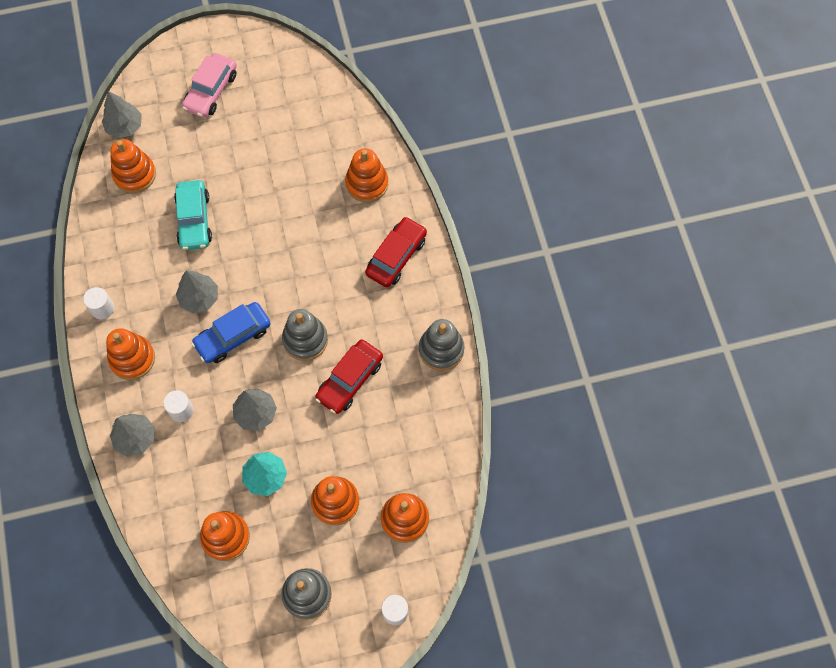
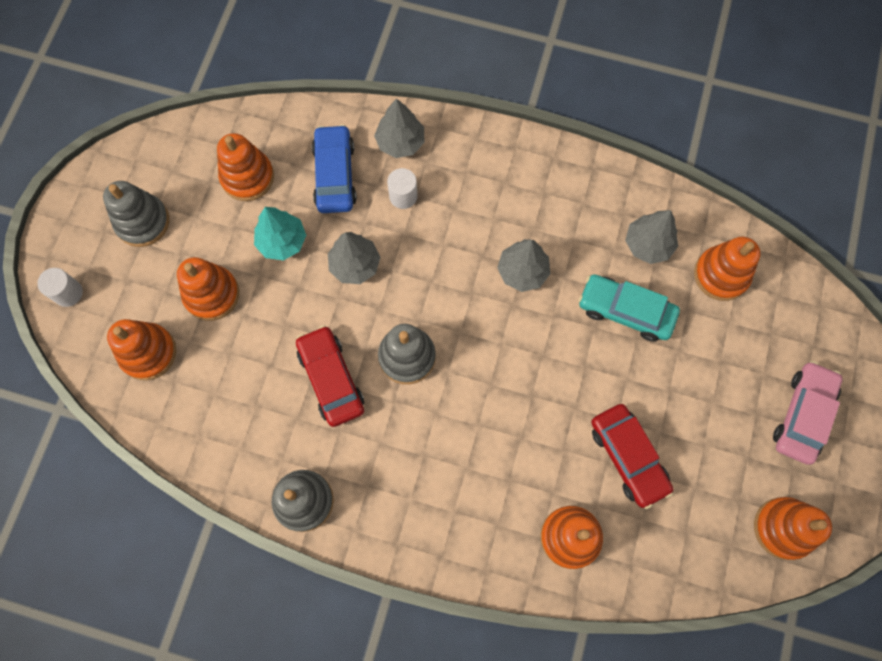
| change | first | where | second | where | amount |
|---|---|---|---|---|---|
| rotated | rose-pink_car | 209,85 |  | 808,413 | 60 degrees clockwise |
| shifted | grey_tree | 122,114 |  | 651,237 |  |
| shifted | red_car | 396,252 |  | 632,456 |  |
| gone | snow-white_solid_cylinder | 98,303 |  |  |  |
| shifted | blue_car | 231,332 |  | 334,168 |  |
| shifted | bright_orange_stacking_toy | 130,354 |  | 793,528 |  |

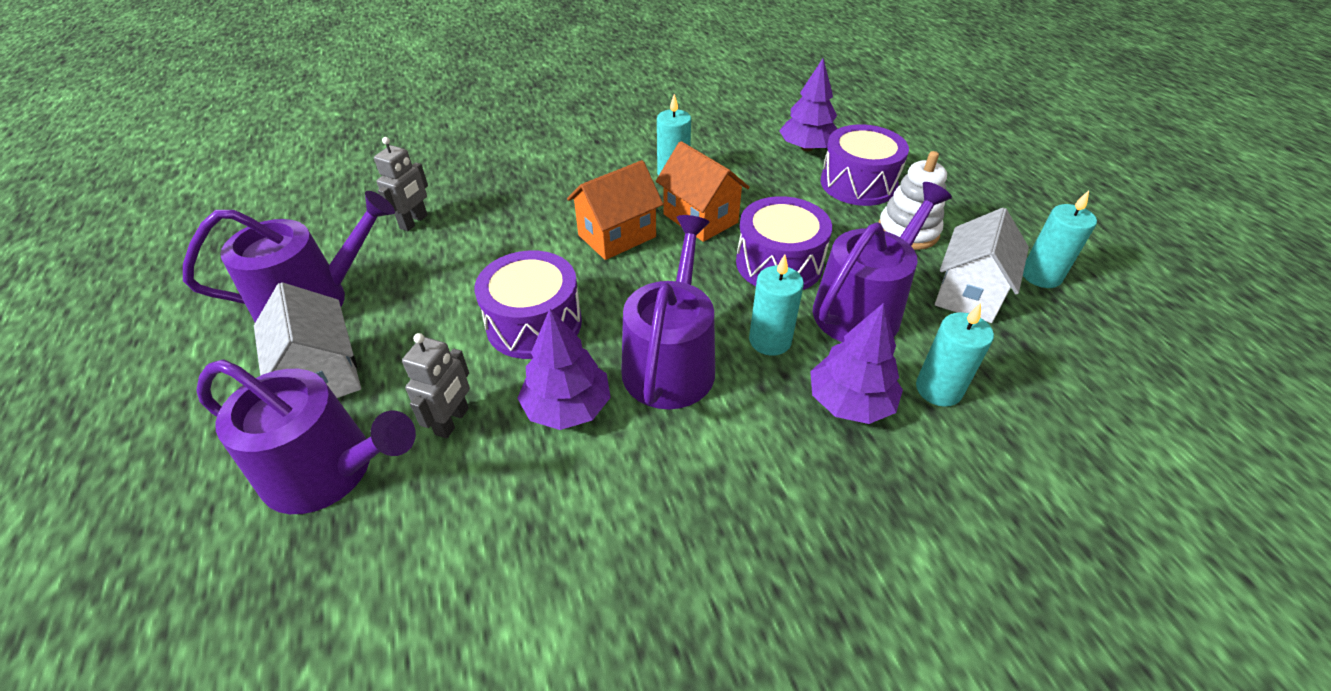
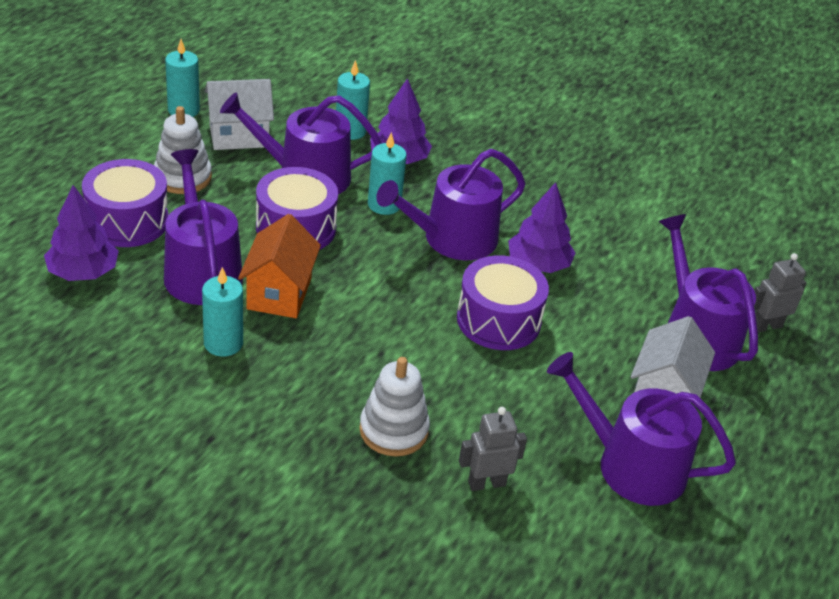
| change | first | where | second | where | amount |
|---|---|---|---|---|---|
| gone | bright_orange_house | 615,210 |  |  |  |
| shifted | grey_robot | 436,385 |  | 780,293 |  |
| new |  |  | royal_purple_sprinkling_can | 203,227 |  |
| new |  |  | snow-white_stacking_toy | 394,406 |  |

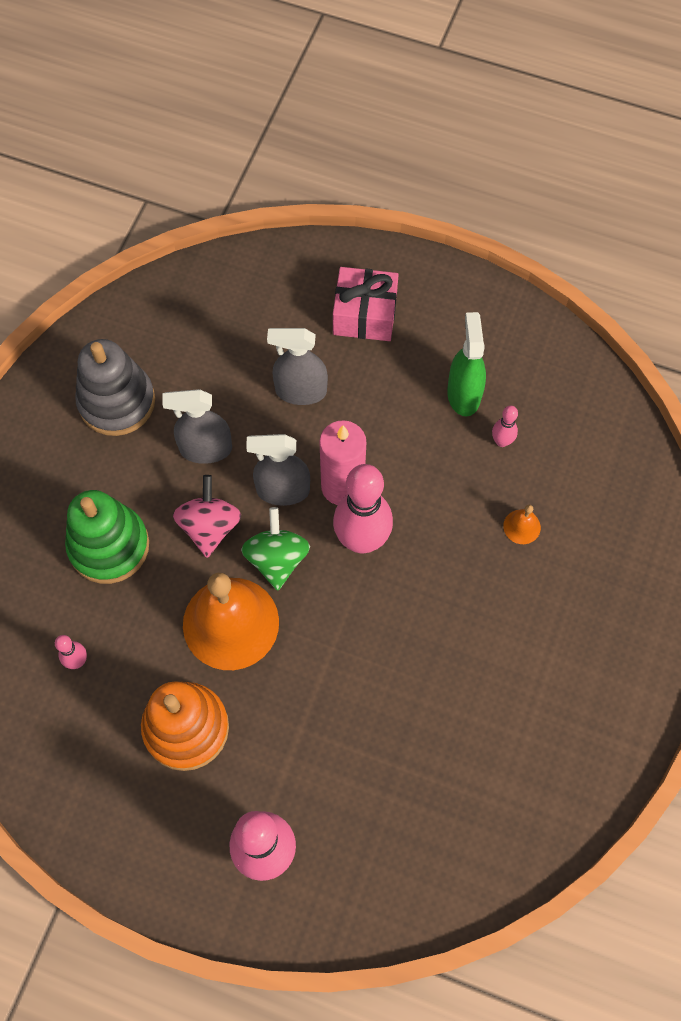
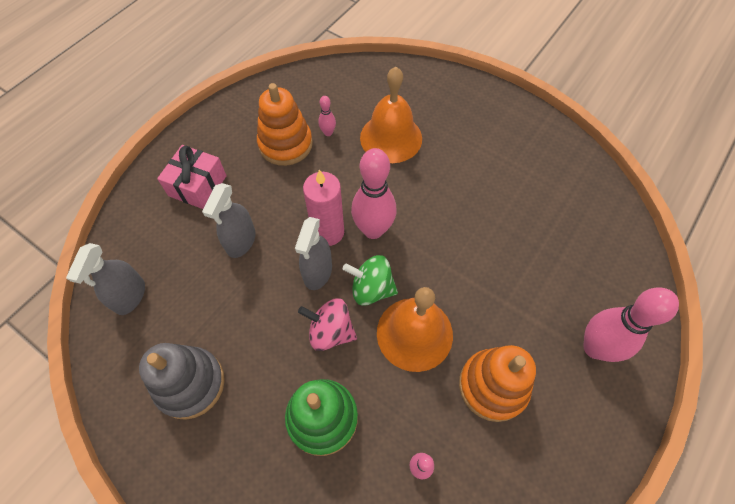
| change | first | where | second | where | amount |
|---|---|---|---|---|---|
| swapped | leaf-green_sprayer | 466,364 | bright_orange_stacking_toy | 285,124 |  |
| shifted | grey_sprayer | 197,426 |  | 105,279 |  |
| scaled | bright_orange_bell | 522,524 |  | 391,115 | x2.50 |

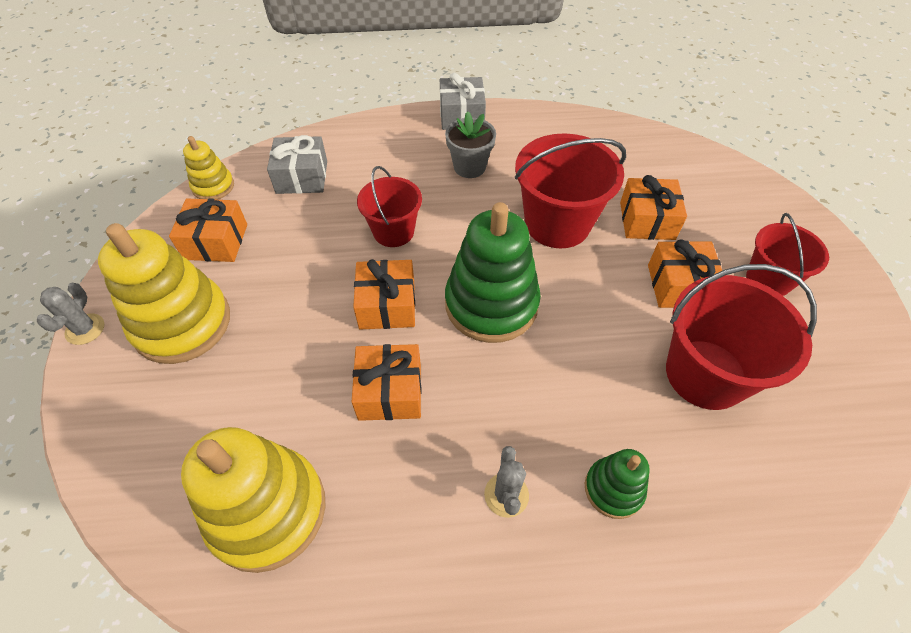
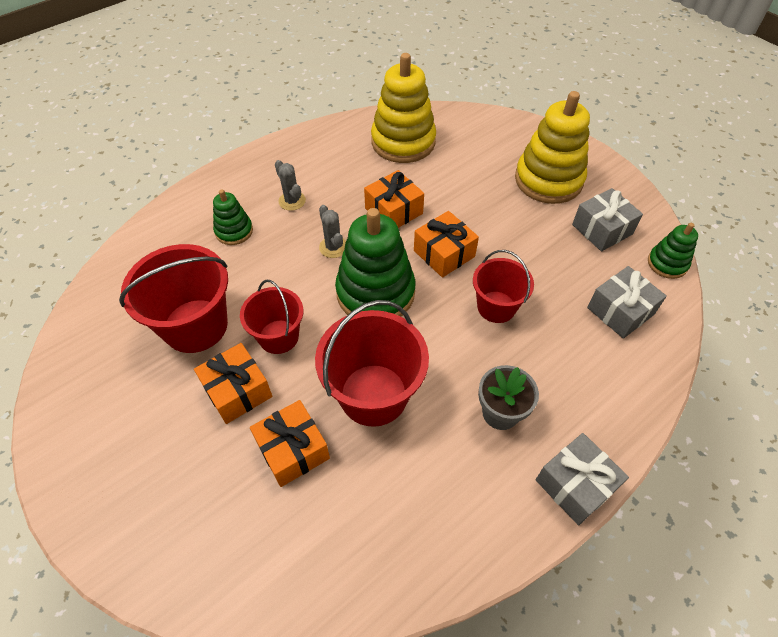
| change | first | where | second | where | amount |
|---|---|---|---|---|---|
| repainted | bright_yellow_stacking_toy | 208,168 | leaf-green_stacking_toy | 673,251 |  |
| repainted | bright_orange_wrapped_gift | 208,230 | grey_wrapped_gift | 607,219 |  |
| shifted | red_sand_bucket | 787,254 |  | 271,317 |  |
| shifted | grey_prickly_plant | 70,314 |  | 332,231 |  |

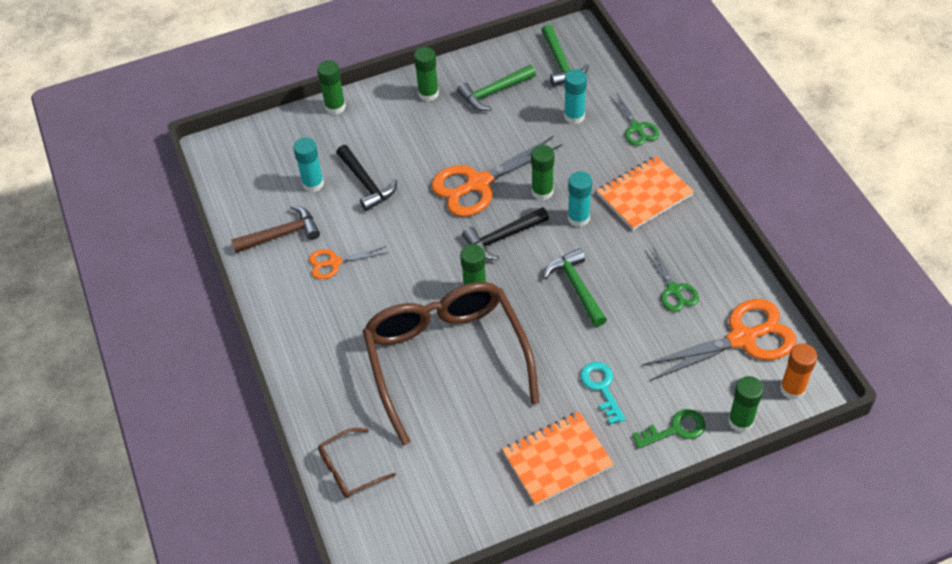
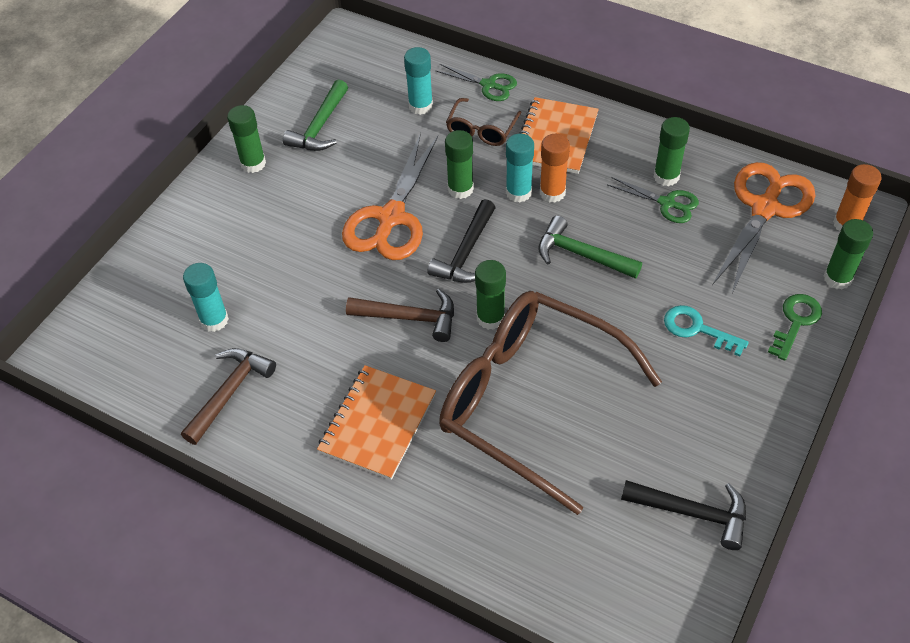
| change | first | where | second | where | amount |
|---|---|---|---|---|---|
| gone | leaf-green_carpenter's_hammer | 565,55 |  |  |  |
| shifted | leaf-green_glue | 331,87 |  | 672,151 |  |
| shifted | jet-black_carpenter's_hammer | 366,178 |  | 683,515 |  |
| gone | bright_orange_scissors | 348,262 |  |  |  |
| shifted | bright_orange_exercise_book | 558,459 |  | 376,422 |  |
| shifted | brown_glasses | 357,463 |  | 484,122 |  |
| new |  |  | bright_orange_glue | 555,168 |  |
| new |  |  | brown_carpenter's_hammer | 400,315 |  |

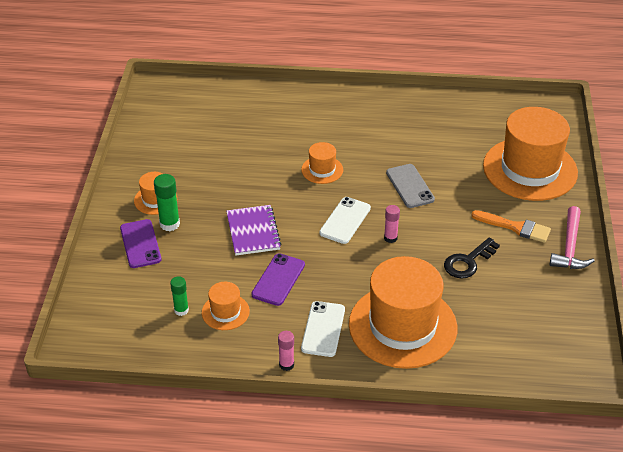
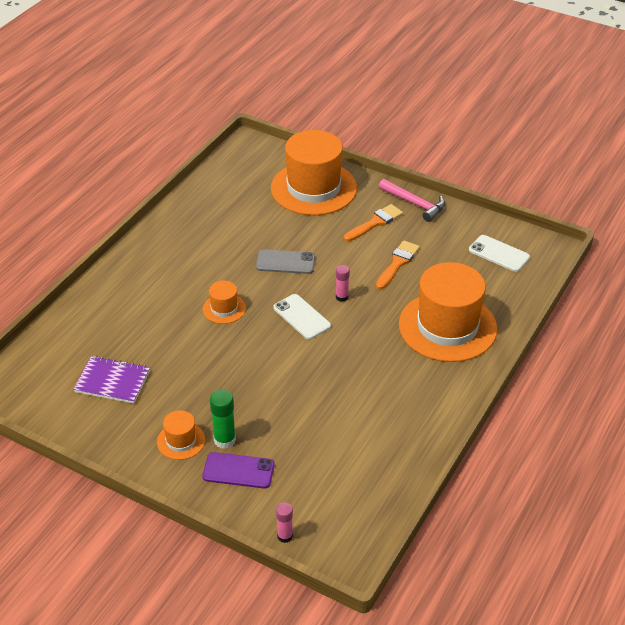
| change | first | where | second | where | amount |
|---|---|---|---|---|---|
| shifted | royal_purple_exercise_book | 253,230 |  | 112,380 |  |
| swapped | jet-black_latchkey | 472,258 | bright_orange_brush | 398,264 |  |
| gone | royal_purple_smartphone | 278,279 |  |  |  |
| gone | leaf-green_glue | 179,296 |  |  |  |
| gone | bright_orange_tall_hat | 226,306 |  |  |  |
| shifted | snow-white_smartphone | 323,329 |  | 499,253 |  |
| shifted | rose-pink_glue | 286,351 |  | 284,522 |  |

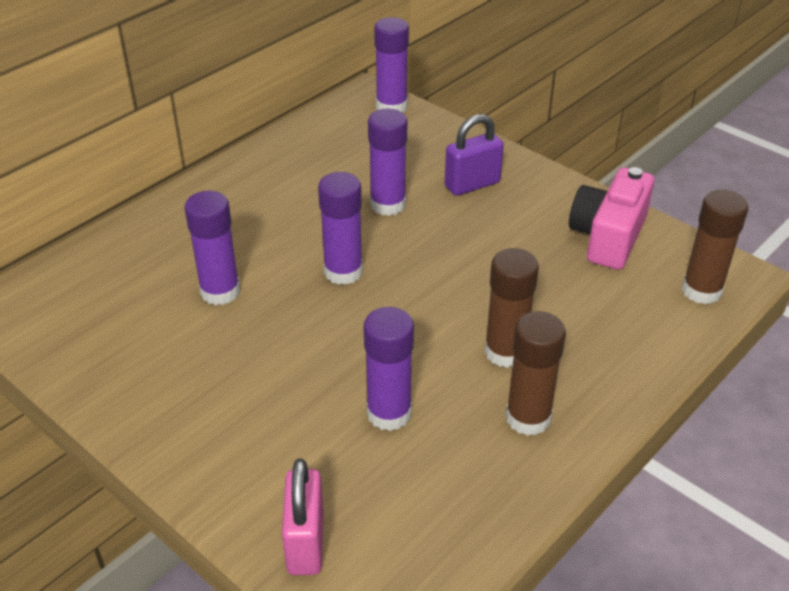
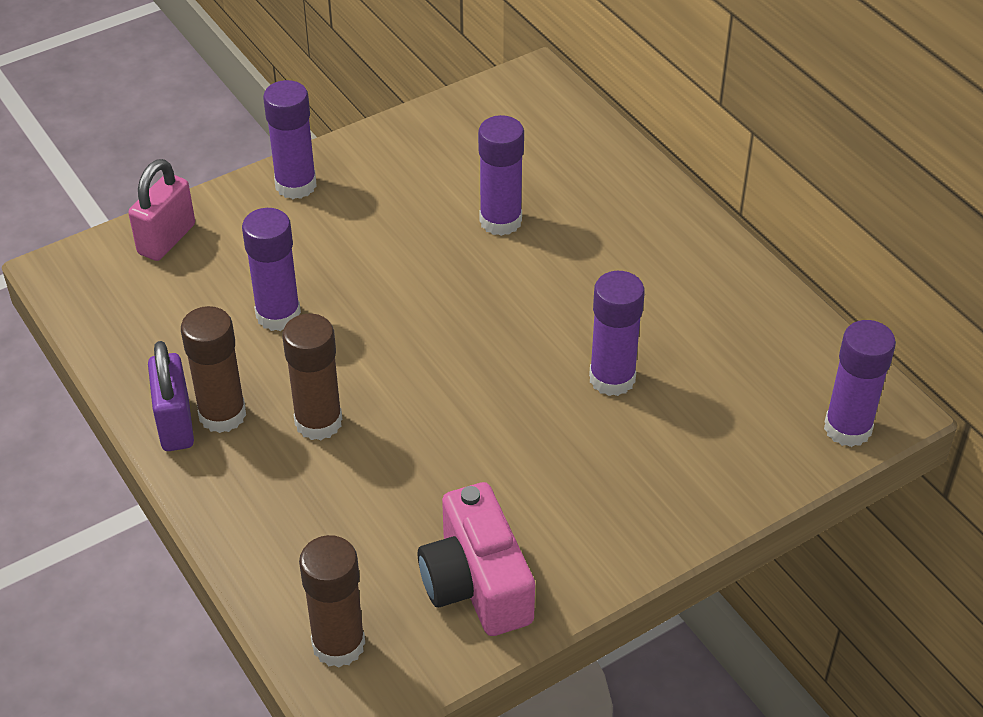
| change | first | where | second | where | amount |
|---|---|---|---|---|---|
| shifted | royal_purple_padlock | 474,155 |  | 171,396 |  |
| rotated | rose-pink_camera | 611,218 |  | 476,559 | 150 degrees counterclockwise |
| shifted | royal_purple_glue | 340,228 |  | 290,139 |  |
| rotated | rose-pink_padlock | 303,517 |  | 161,210 | 75 degrees counterclockwise |

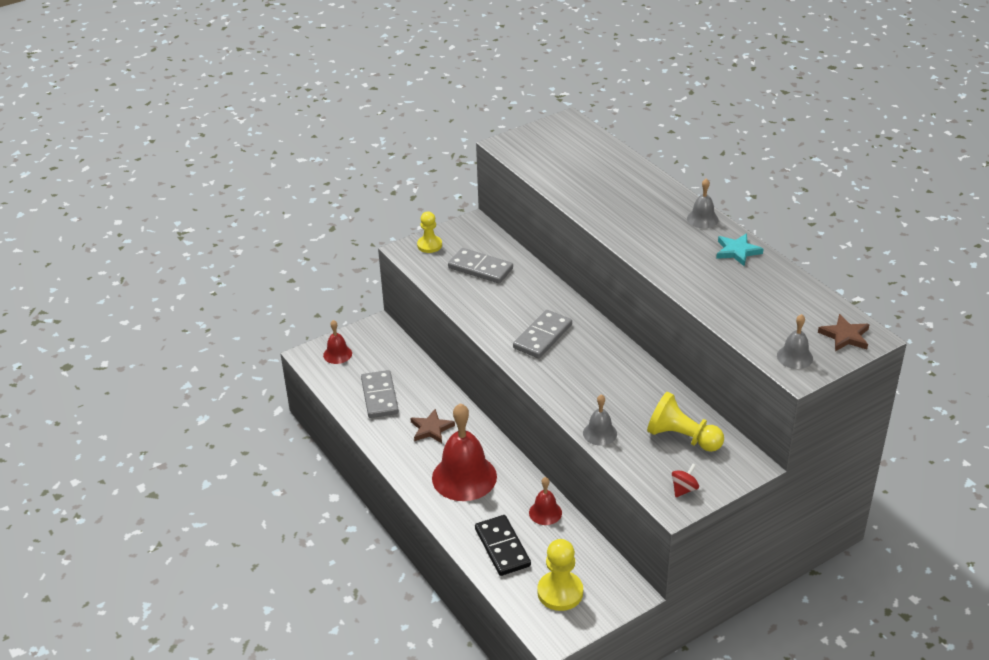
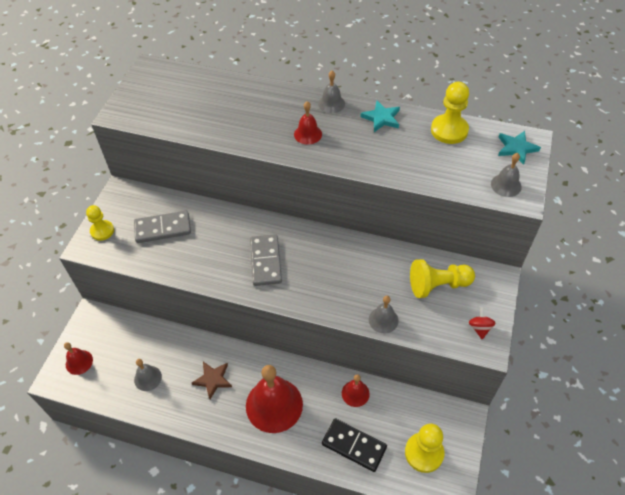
| change | first | where | second | where | amount |
|---|---|---|---|---|---|
| repainted | brown_star | 844,332 | turquoise_star | 519,148 |  |
| swapped | grey_domino | 380,394 | grey_bell | 148,375 |  |
| new |  |  | bright_yellow_game_pawn | 450,113 |  |
| new |  |  | red_bell | 308,123 |  |

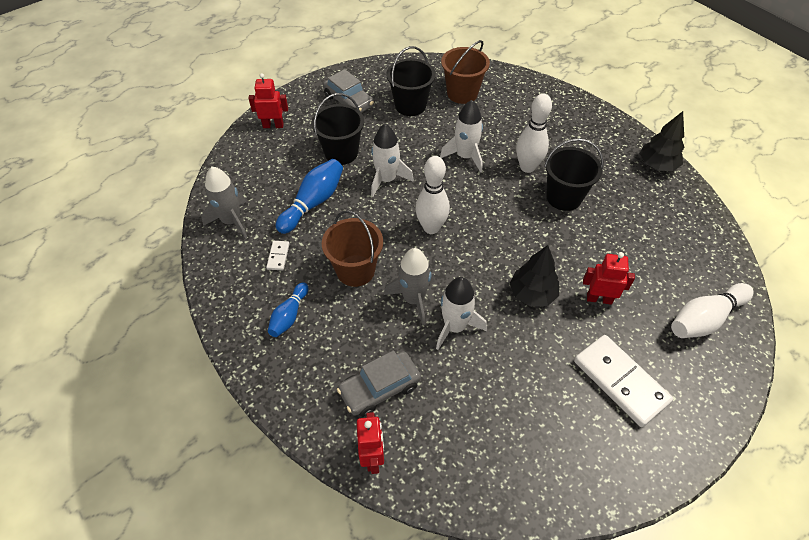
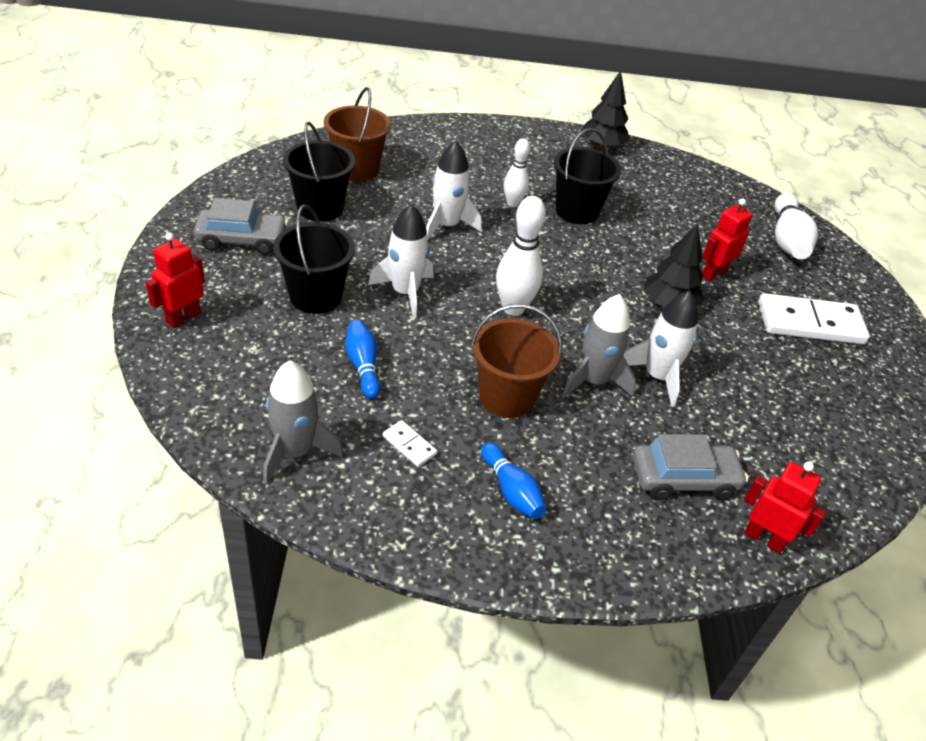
| change | first | where | second | where | amount |
|---|---|---|---|---|---|
| scaled | snow-white_tenpin | 534,133 |  | 517,172 | x0.64 |
| scaled | blue_tenpin | 309,196 |  | 363,359 | x0.64 |
| rotated | grey_car | 379,383 |  | 690,467 | 105 degrees counterclockwise |

